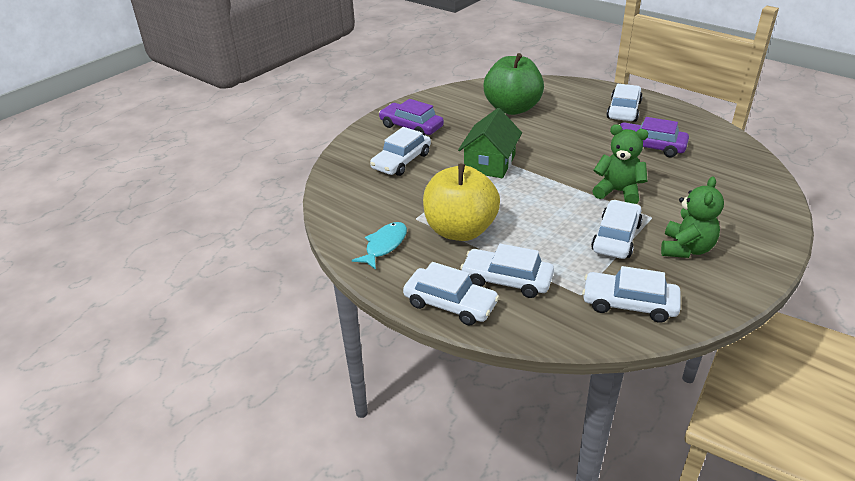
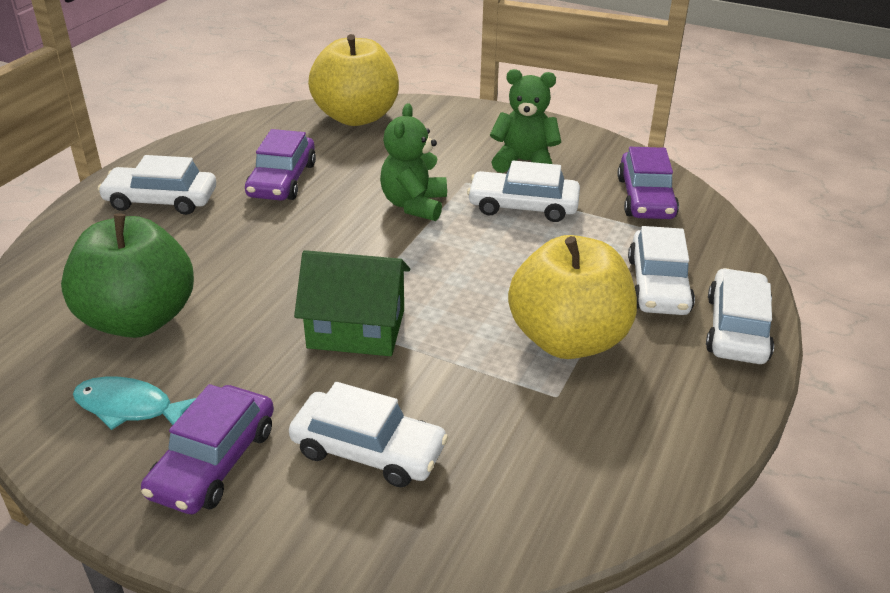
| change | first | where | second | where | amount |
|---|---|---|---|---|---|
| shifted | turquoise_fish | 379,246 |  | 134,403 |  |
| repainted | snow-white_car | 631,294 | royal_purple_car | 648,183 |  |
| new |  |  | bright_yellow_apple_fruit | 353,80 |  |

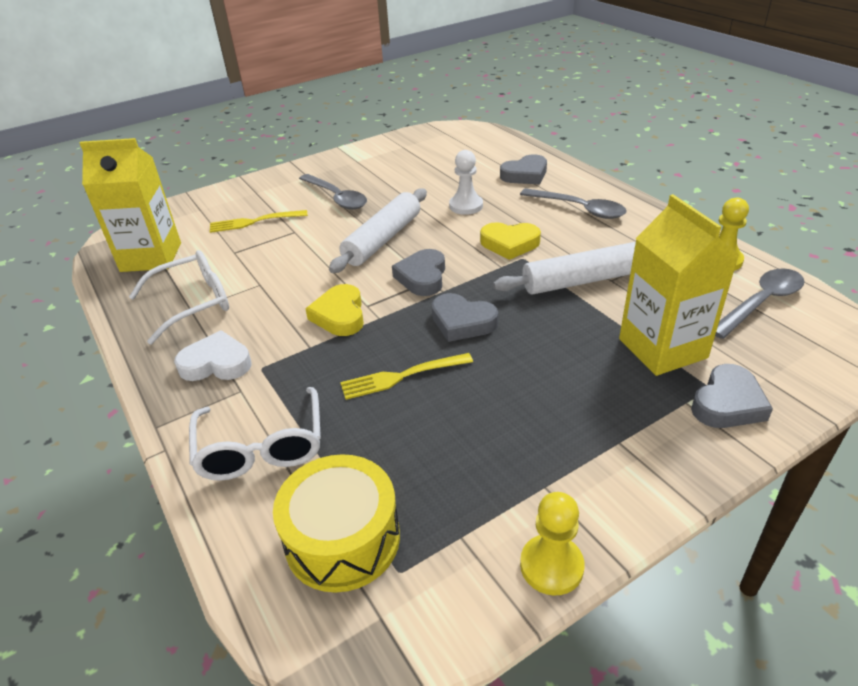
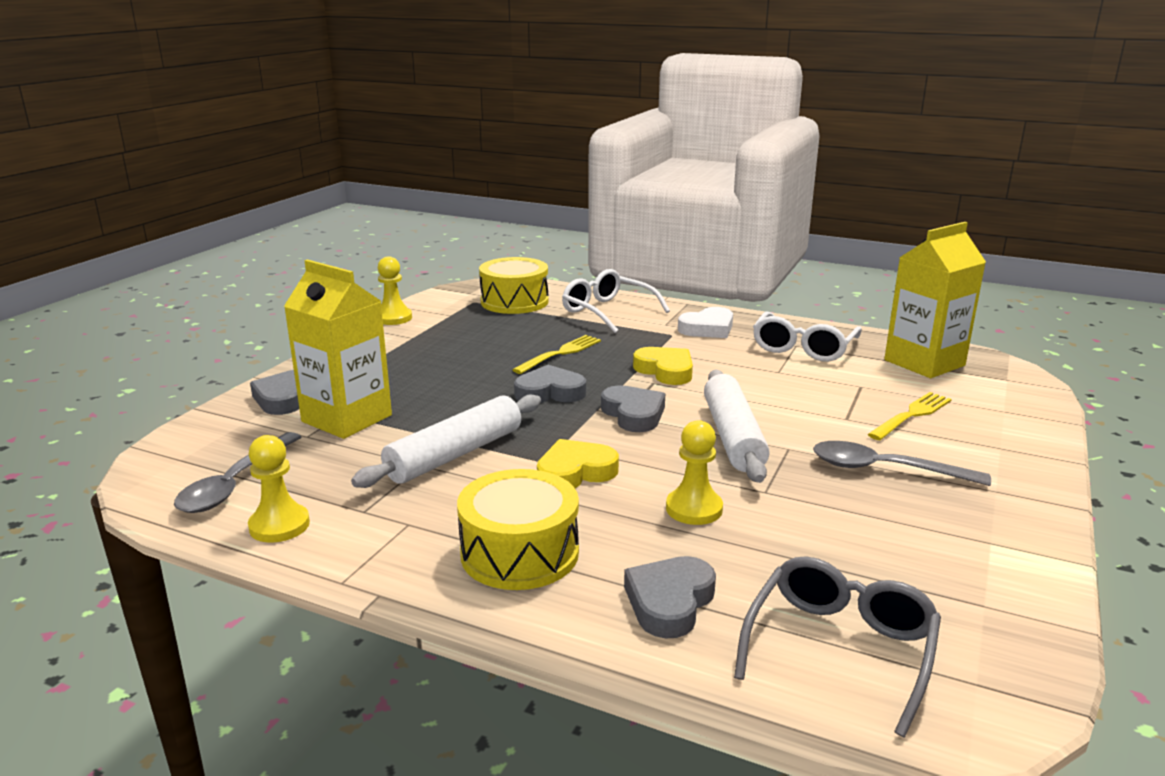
| change | first | where | second | where | amount |
|---|---|---|---|---|---|
| repainted | snow-white_game_pawn | 466,182 | bright_yellow_game_pawn | 694,472 |  |
| swapped | grey_spoon | 573,203 | bright_yellow_snare_drum | 518,529 |  |
| new |  |  | grey_glasses | 837,647 |  |

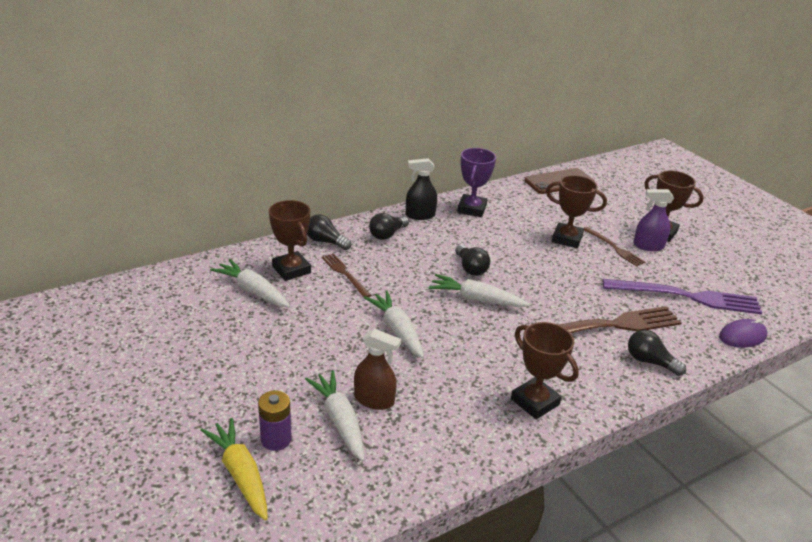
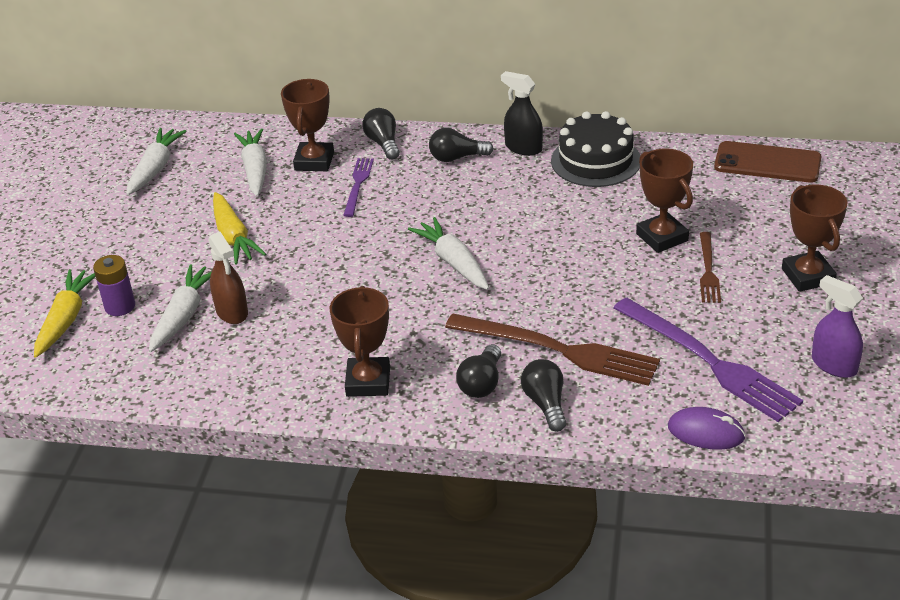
| change | first | where | second | where | amount |
|---|---|---|---|---|---|
| swapped | royal_purple_prize_cup | 476,182 | jet-black_gateau | 595,149 |  |
| shifted | royal_purple_sprayer | 653,220 |  | 837,326 |  |
| shifted | jet-black_light_bulb | 472,260 |  | 478,371 |  |
| repainted | brown_table_fork | 346,275 | royal_purple_table_fork | 358,187 |  |
| shifted | snow-white_carrot | 394,324 |  | 156,161 |  |
| new |  |  | bright_yellow_carrot | 239,228 |  |

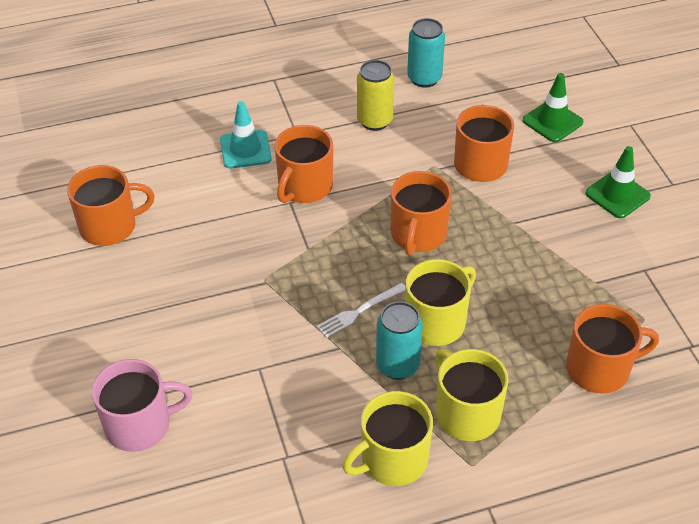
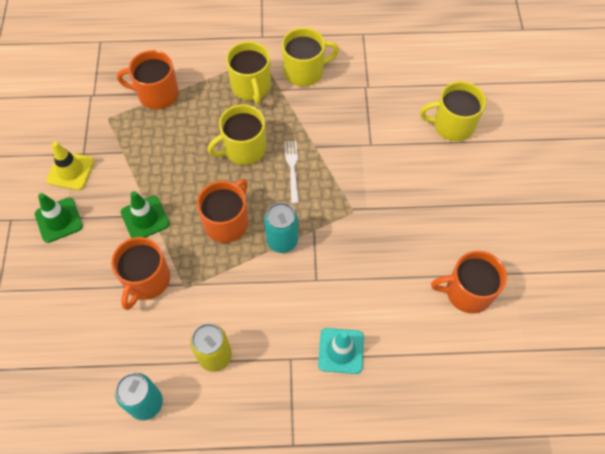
| change | first | where | second | where | amount |
|---|---|---|---|---|---|
| shifted | leaf-green_traffic_cone | 553,107 |  | 145,214 |  |
| gone | bright_orange_tea_mug | 304,164 |  |  |  |
| rotated | snow-white_table_fork | 361,310 |  | 291,172 | 75 degrees counterclockwise |
| shifted | turquoise_soda_can | 399,340 |  | 281,227 |  |
| repainted | rose-pink_tea_mug | 142,405 | bright_yellow_tea_mug | 453,111 |  |
| new |  |  | bright_yellow_traffic_cone | 70,166 |  |

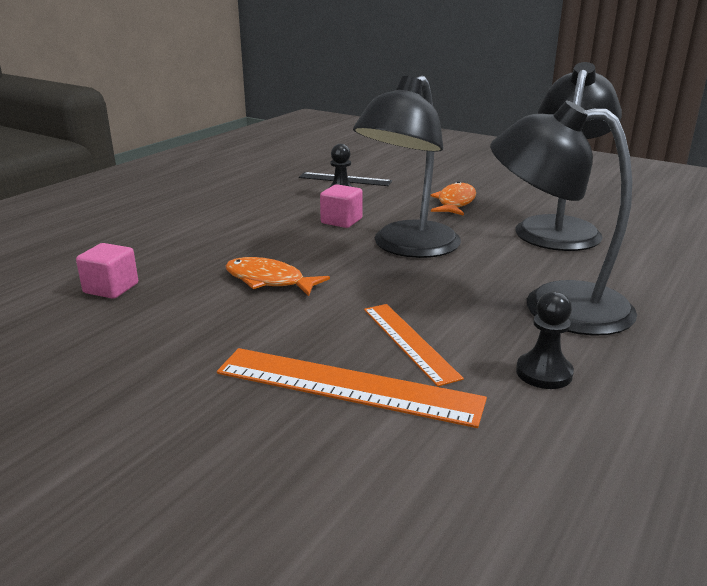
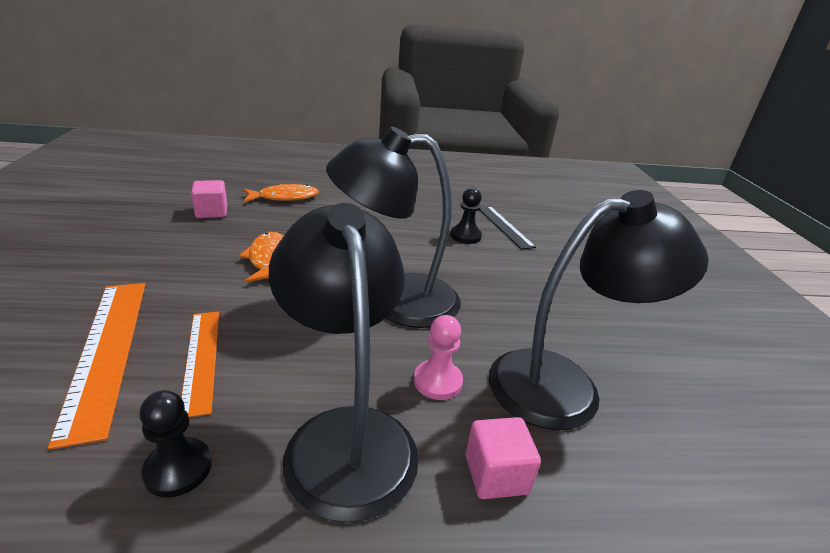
| change | first | where | second | where | amount |
|---|---|---|---|---|---|
| shifted | bright_orange_fish | 453,198 |  | 281,193 |  |
| shifted | rose-pink_block | 341,206 |  | 503,458 |  |
| rotated | bright_orange_measuring_stick | 414,345 |  | 200,364 | 45 degrees counterclockwise |
| new |  |  | rose-pink_game_pawn | 438,357 |  |

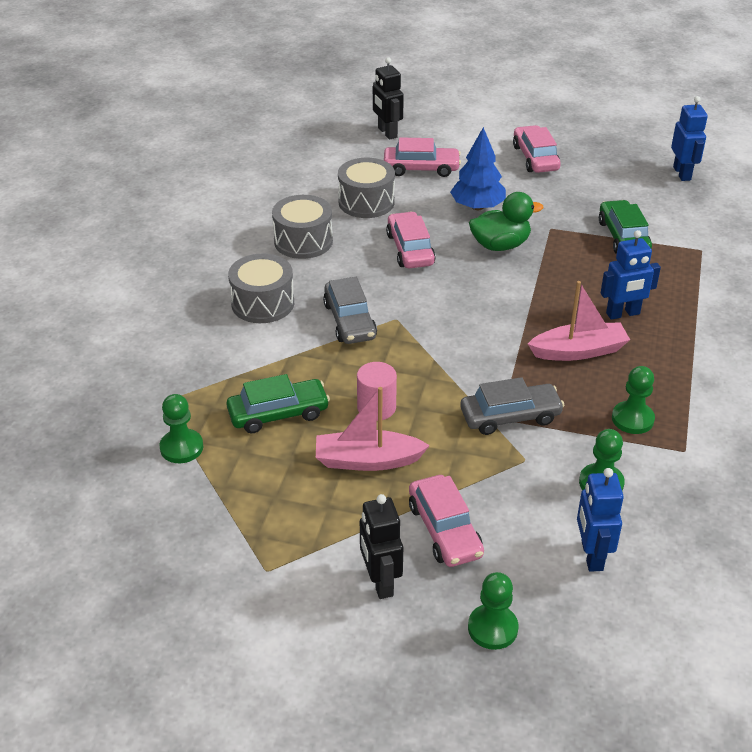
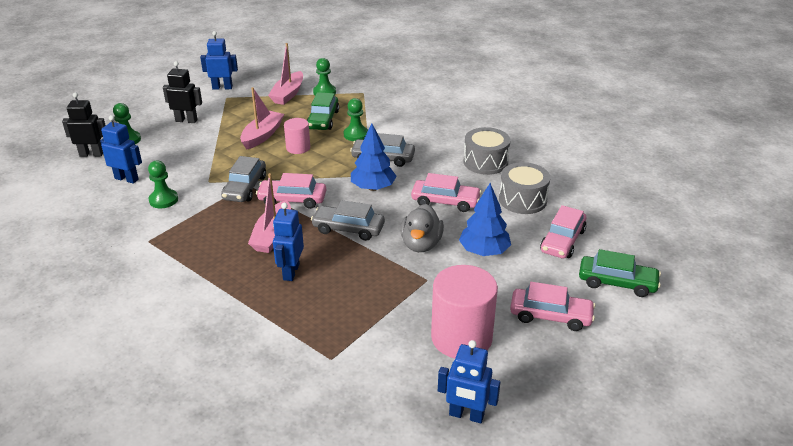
| change | first | where | second | where | amount |
|---|---|---|---|---|---|
| shifted | jet-black_robot | 388,98 |  | 84,124 |  |
| repainted | leaf-green_toy_duck | 506,221 | grey_toy_duck | 422,228 |  |
| shifted | leaf-green_car | 625,227 |  | 620,273 |  |
| gone | grey_snare_drum | 261,288 |  |  |  |
| shifted | leaf-green_game_pawn | 633,400 |  | 356,119 |  |
| shifted | rose-pink_car | 446,521 |  | 291,191 |  |
| new |  |  | blue_robot | 219,60 |  |
| new |  |  | rose-pink_sailboat | 285,74 |  |
| new |  |  | blue_tree | 374,157 |  |
| new |  |  | grey_car | 348,220 |  |
| new |  |  | rose-pink_solid_cylinder | 464,311 |  |

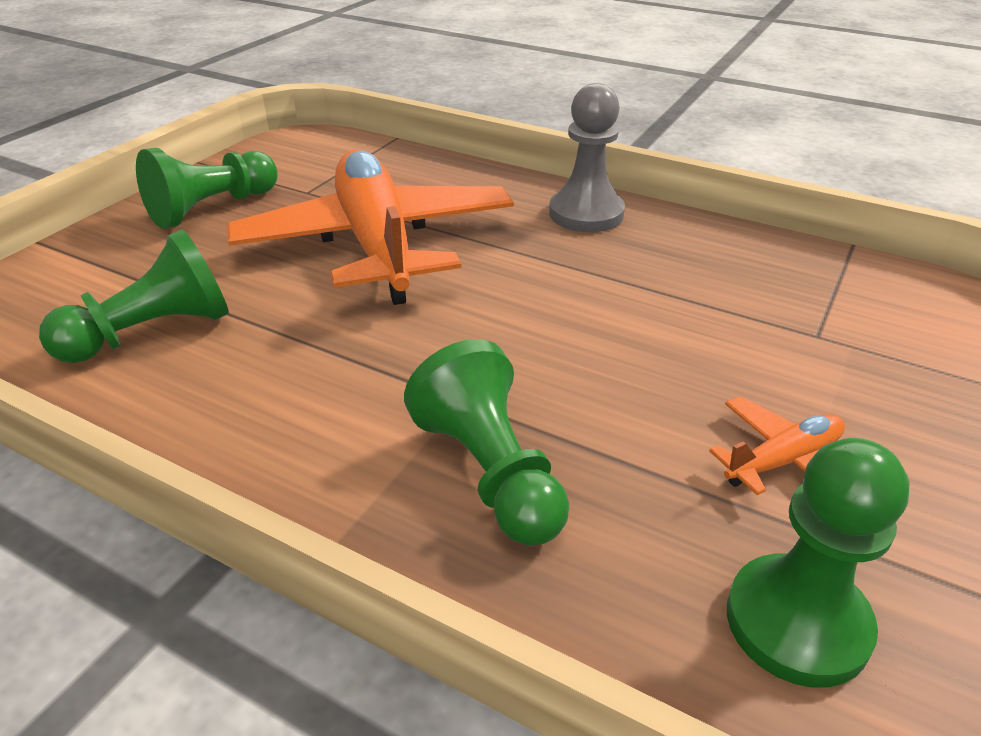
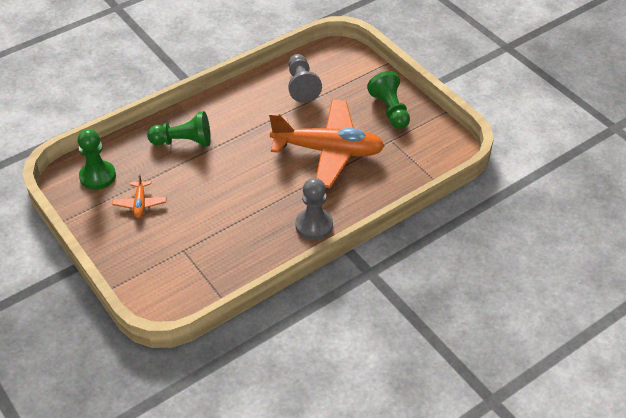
| change | first | where | second | where | amount |
|---|---|---|---|---|---|
| repainted | leaf-green_game_pawn | 134,296 | grey_game_pawn | 305,78 |  |

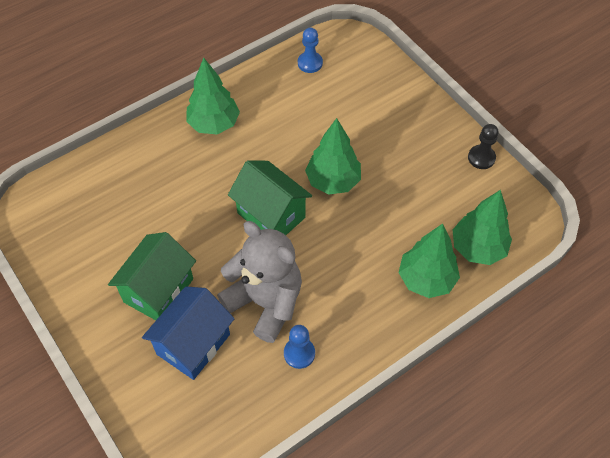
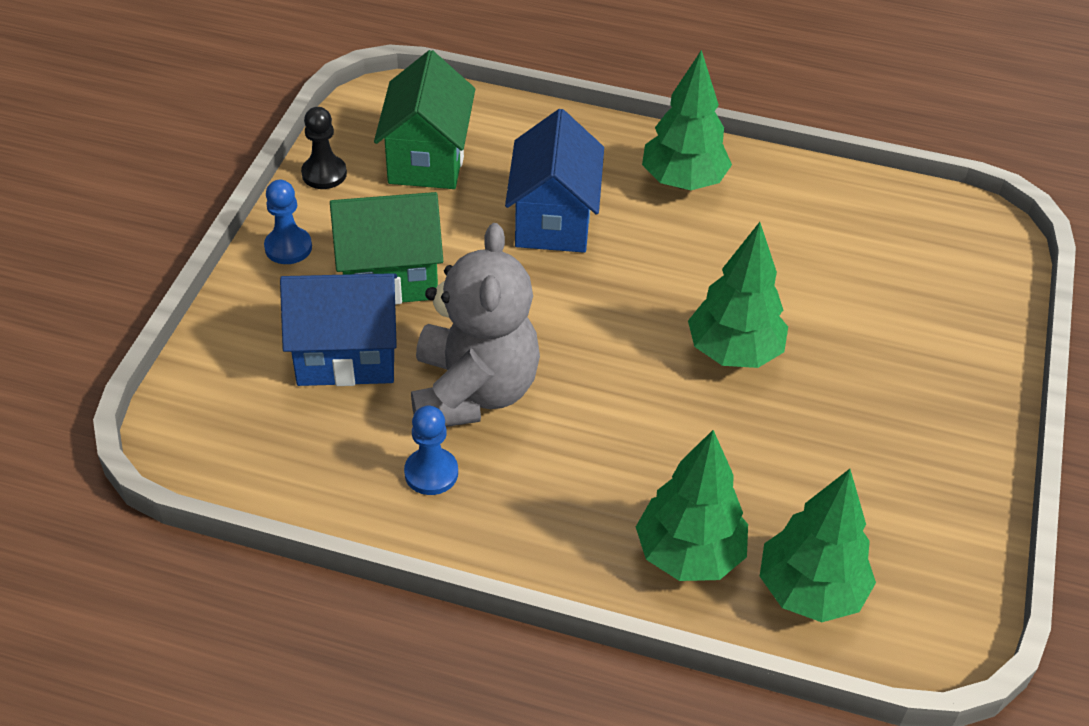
| change | first | where | second | where | amount |
|---|---|---|---|---|---|
| shifted | blue_game_pawn | 310,50 |  | 288,222 |  |
| shifted | jet-black_game_pawn | 483,146 |  | 324,148 |  |
| shifted | leaf-green_house | 270,197 |  | 424,119 |  |
| new |  |  | blue_house | 554,181 |  |

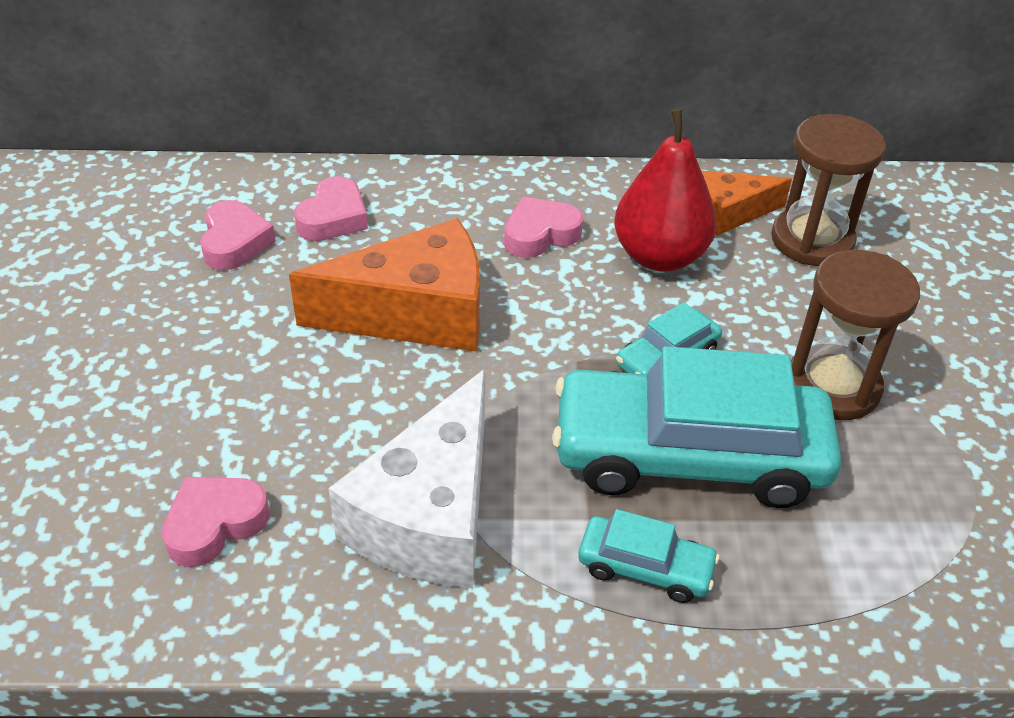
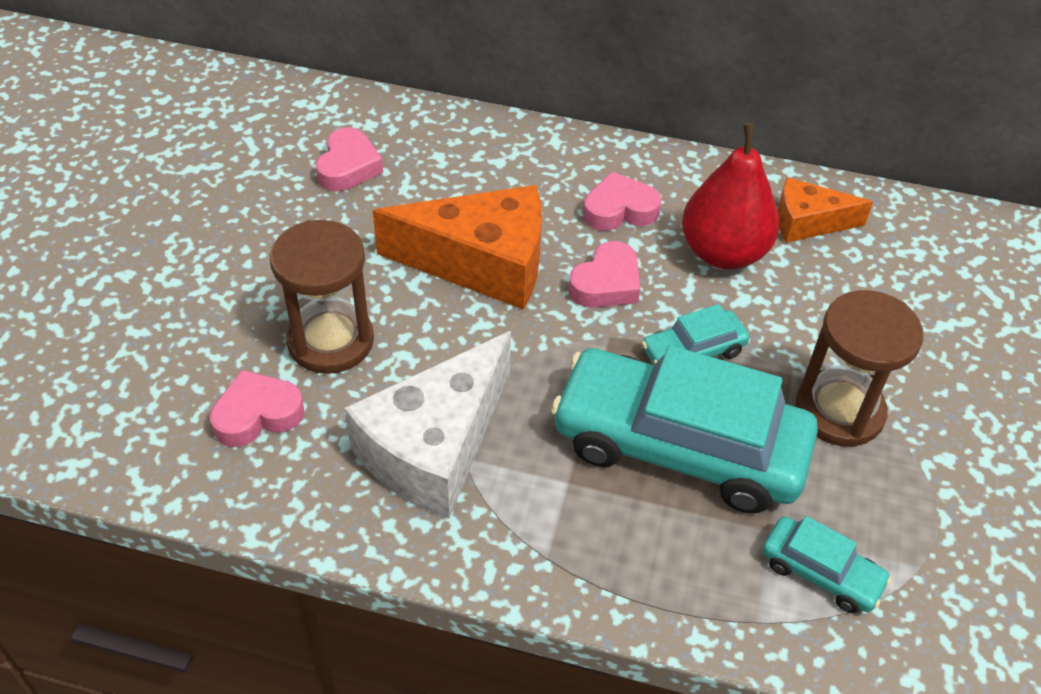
| change | first | where | second | where | amount |
|---|---|---|---|---|---|
| shifted | brown_sandglass | 828,190 |  | 322,297 |  |
| shifted | rose-pink_heart | 331,208 |  | 604,274 |  |
| shifted | turquoise_car | 649,556 |  | 827,564 |  |

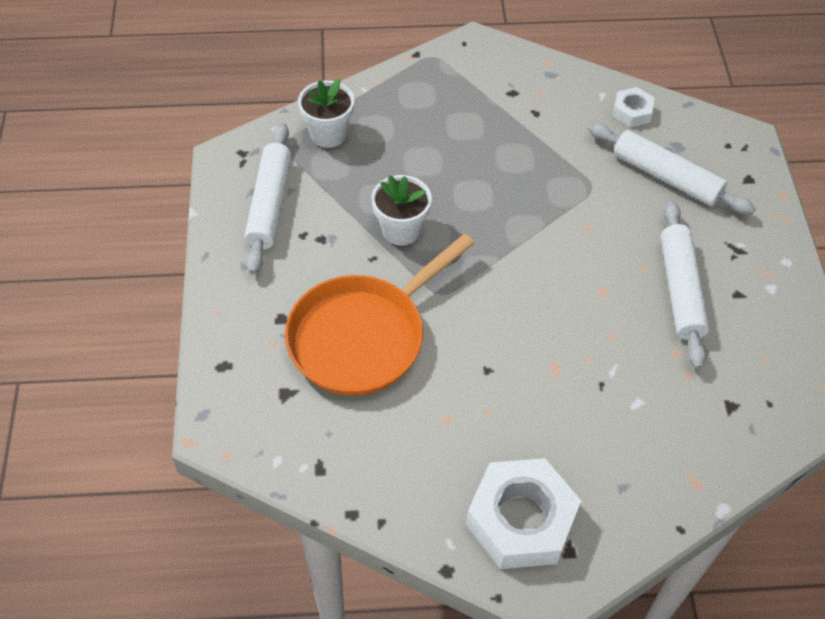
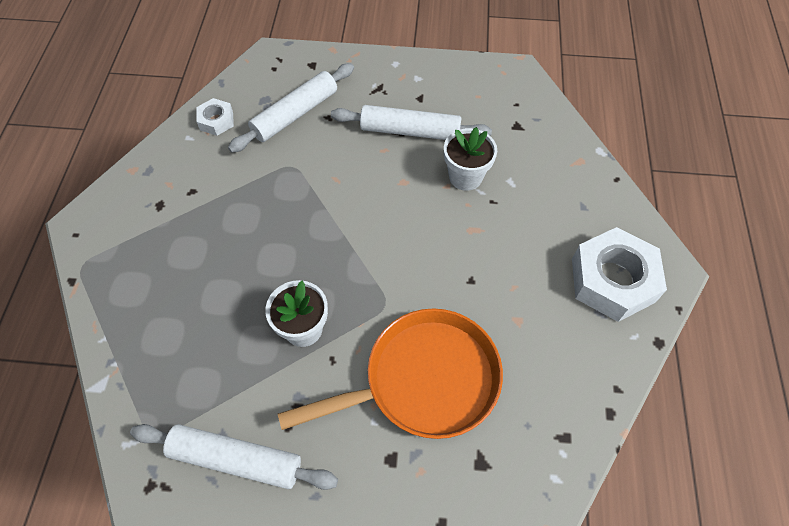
| change | first | where | second | where | amount |
|---|---|---|---|---|---|
| shifted | snow-white_flower_pot | 326,113 |  | 470,159 |  |
| rotated | bright_orange_pan | 380,314 |  | 390,373 | 75 degrees counterclockwise |

